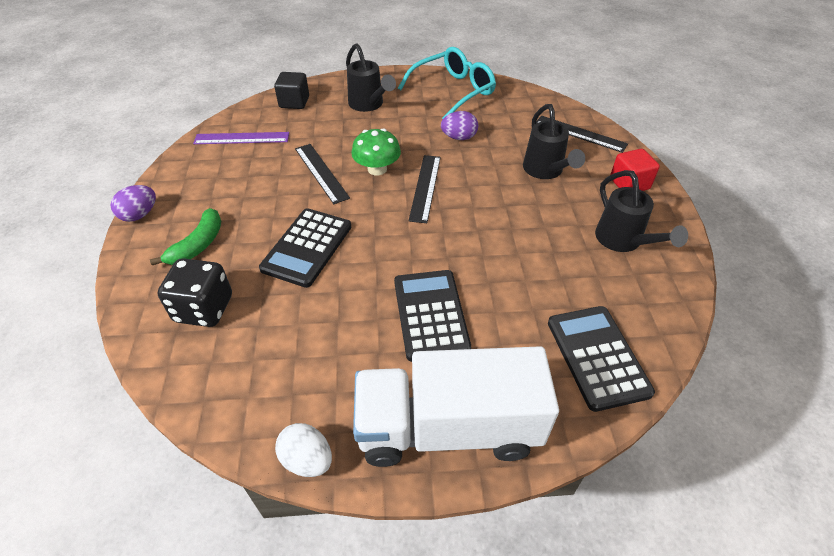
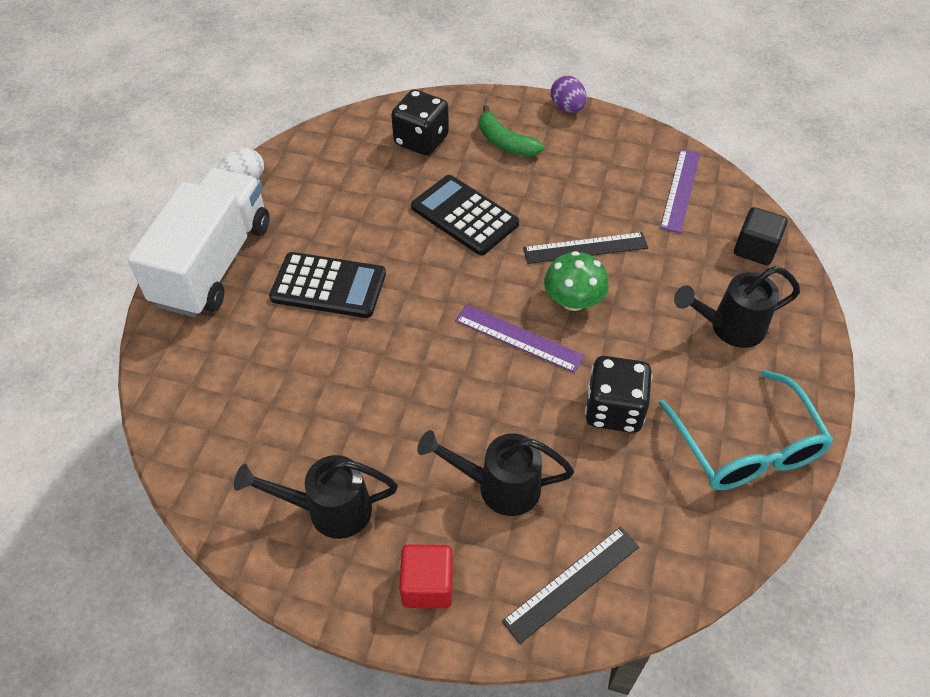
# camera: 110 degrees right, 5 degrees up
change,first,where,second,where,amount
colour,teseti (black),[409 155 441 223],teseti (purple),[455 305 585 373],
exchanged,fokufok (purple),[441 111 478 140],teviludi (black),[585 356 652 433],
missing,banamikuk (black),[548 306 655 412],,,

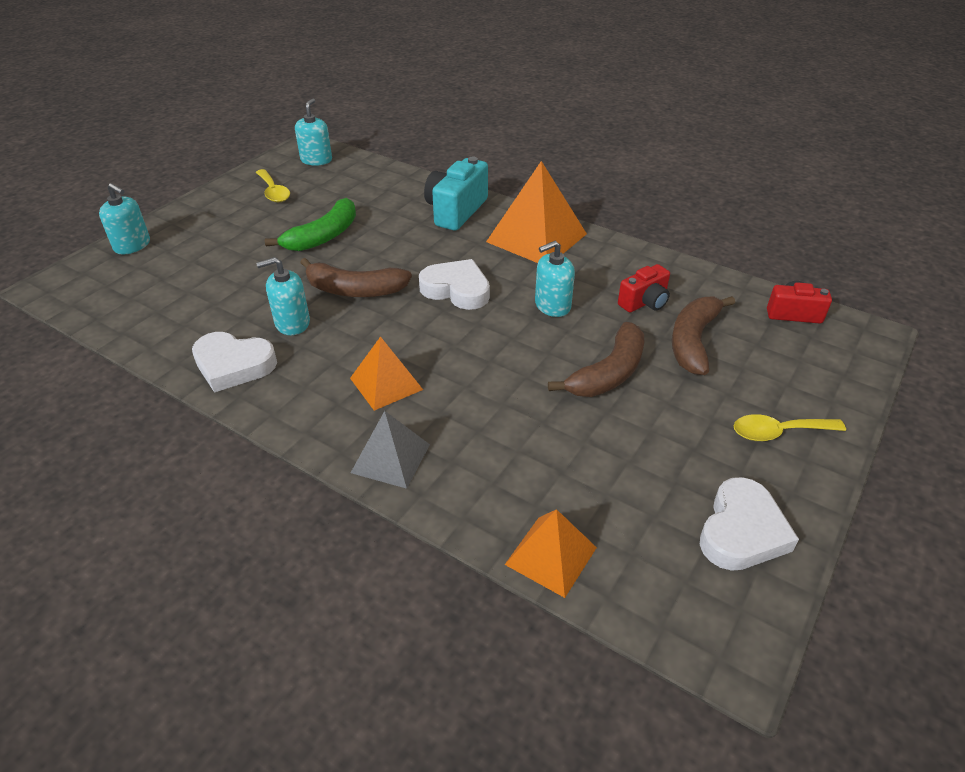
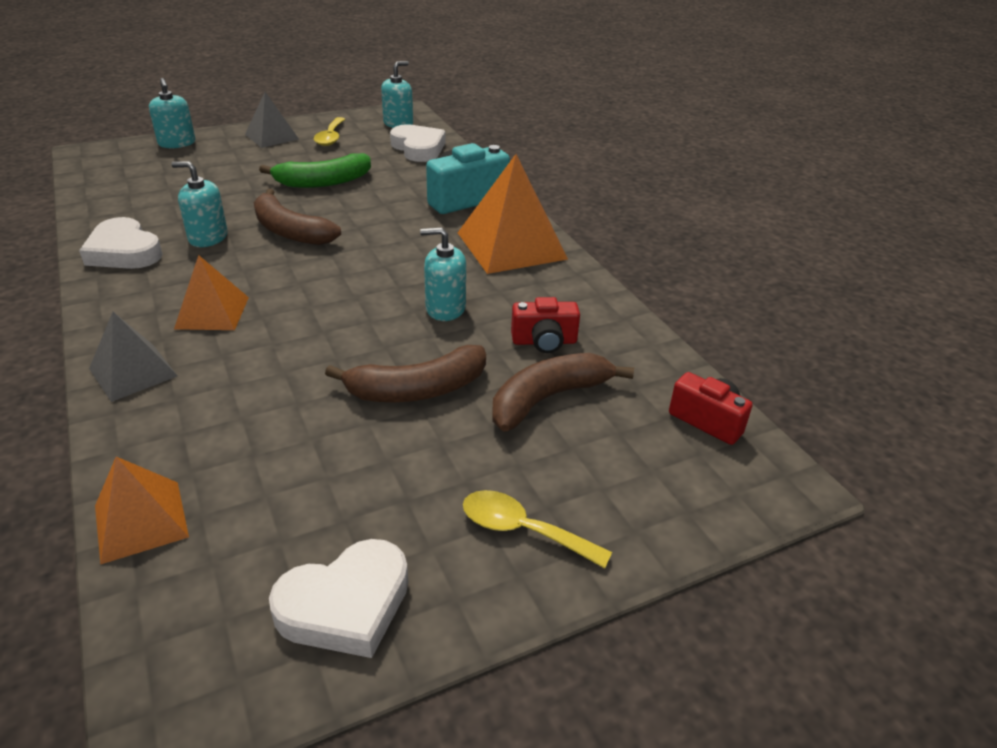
# camera: 30 degrees right, 5 degrees down
change,first,where,second,where,amount
relocated,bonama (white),[419 259 490 310],,[390 124 446 162],
appeared,,,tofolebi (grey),[245 92 299 148],

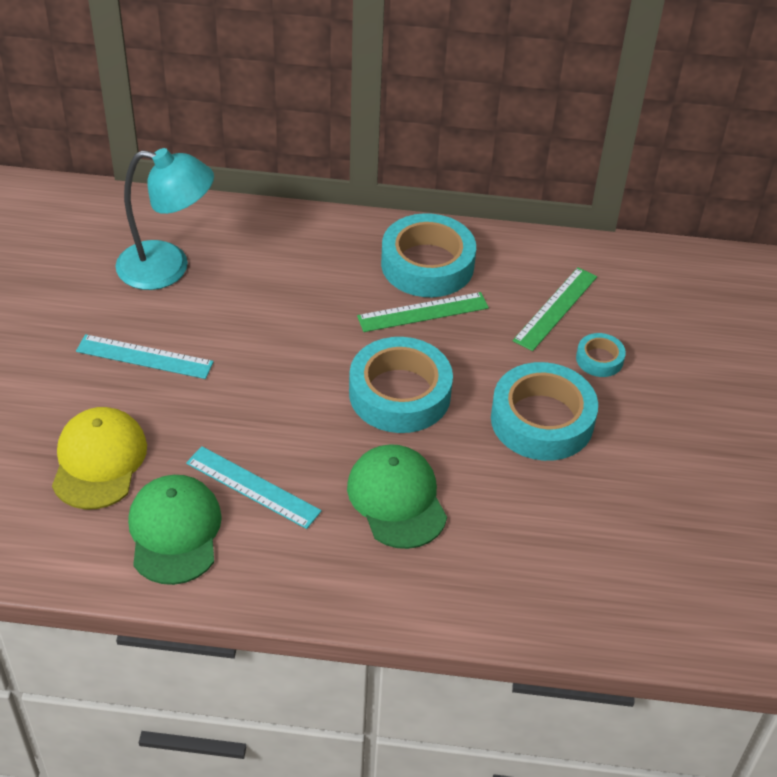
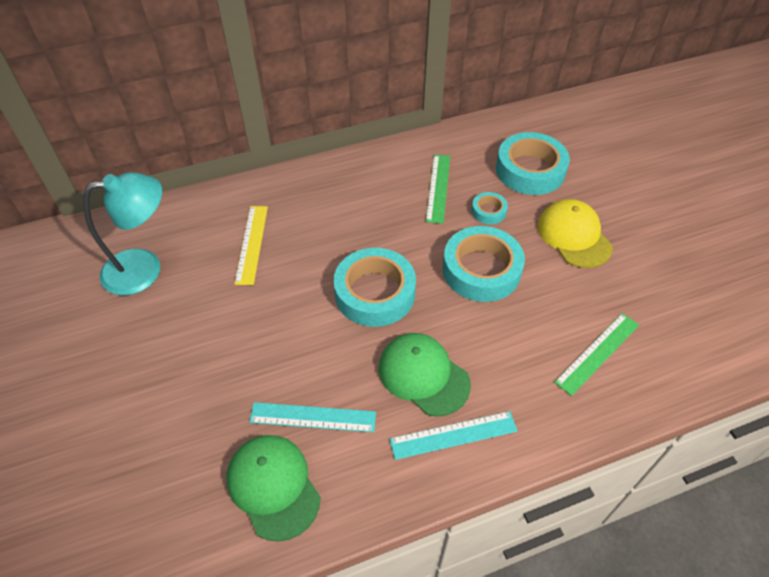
# camera: 25 degrees left, 5 degrees up
change,first,where,second,where,amount
relocated,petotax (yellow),[52 407 147 509],,[538 199 613 268],
relocated,teseti (turquoise),[76 334 214 379],,[390 411 518 460],
relocated,teseti (green),[357 292 489 332],,[554 313 639 396],
relocated,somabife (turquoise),[381 213 476 297],,[496 132 570 195],
appeared,,,teseti (yellow),[235 206 268 285],

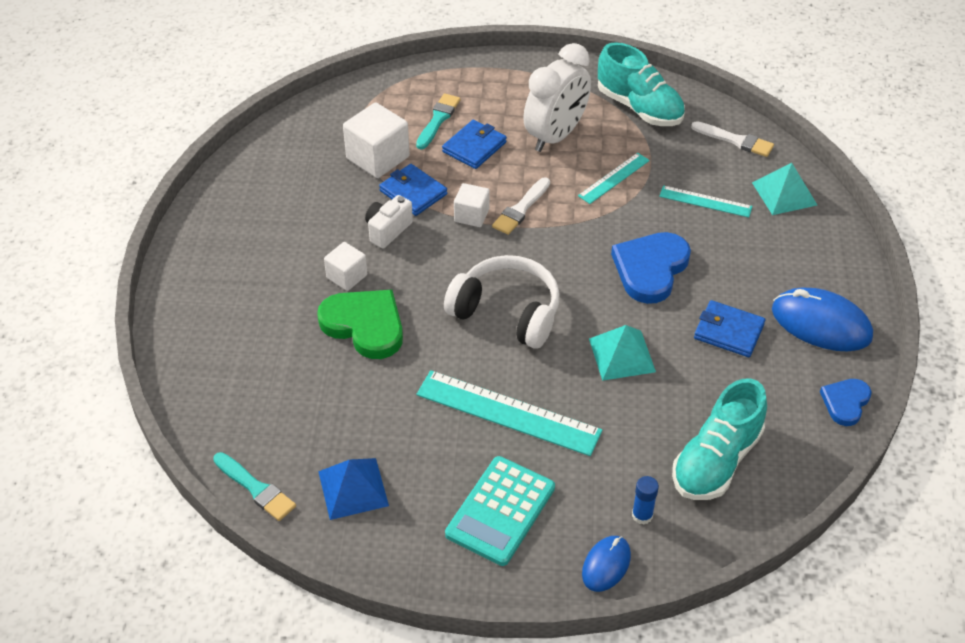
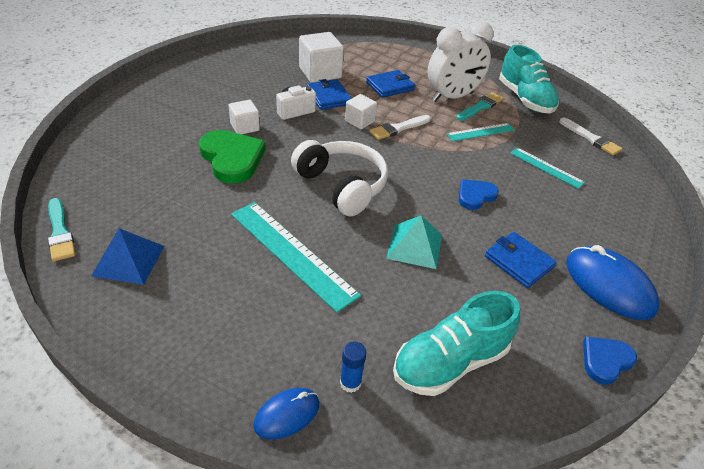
# camera: 20 degrees right, 5 degrees down
change,first,where,second,where,amount
relocated,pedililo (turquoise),[416 93 460 149],,[456 92 503 121],
missing,banamikuk (turquoise),[445 456 555 566],,,
size,bonama (blue),[611 232 691 304],,[459 180 499 210],x0.58
missing,tofolebi (turquoise),[752 163 817 215],,,

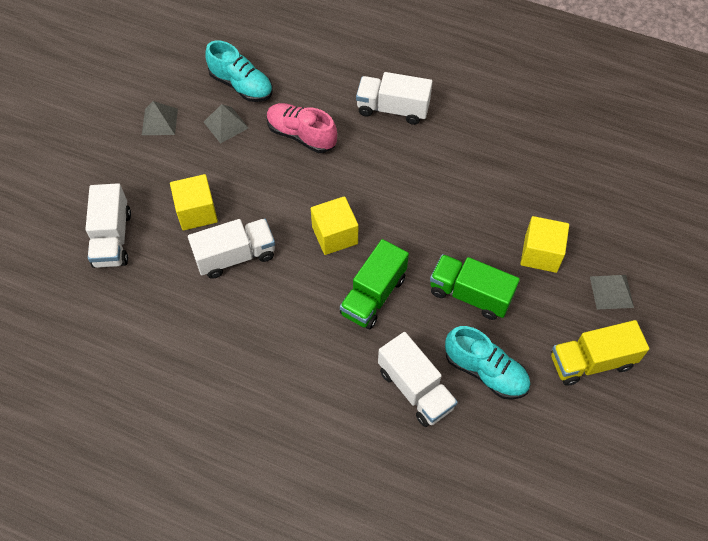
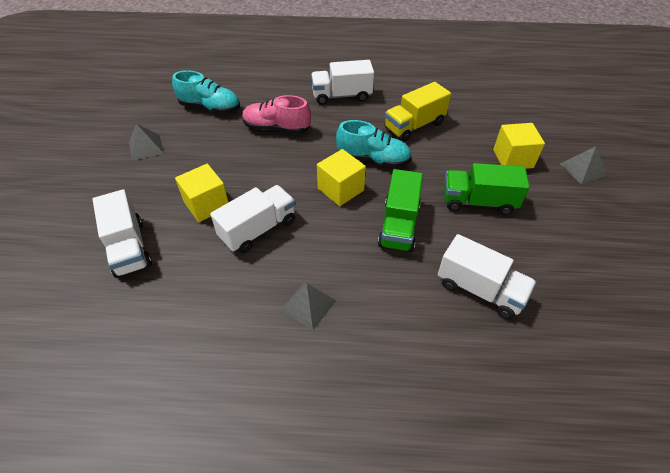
# camera: 20 degrees left, 10 degrees down
change,first,where,second,where,amount
relocated,tofolebi (grey),[204 104 249 144],,[280 282 336 330],
relocated,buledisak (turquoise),[445 326 530 400],,[336 120 412 168],
relocated,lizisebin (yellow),[551 320 649 386],,[385 82 451 142],

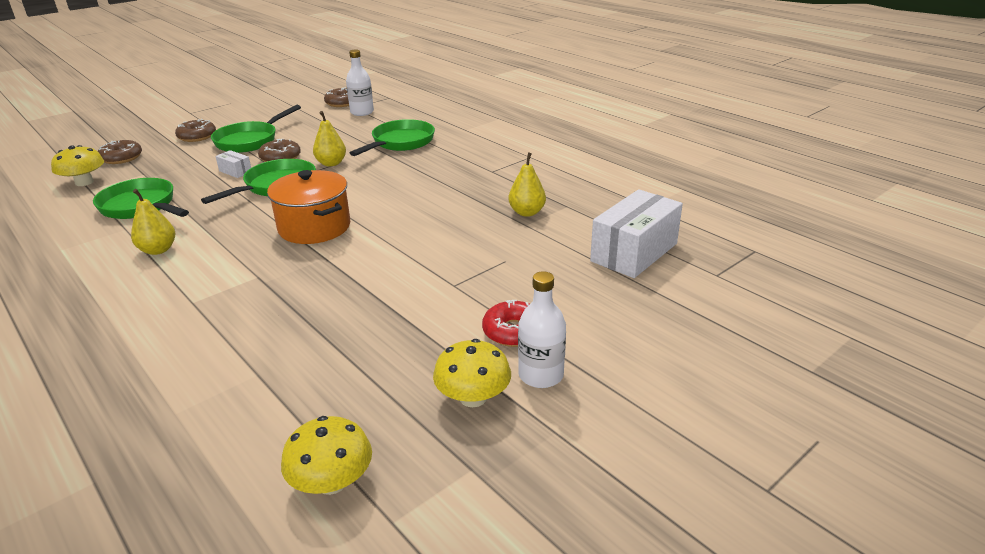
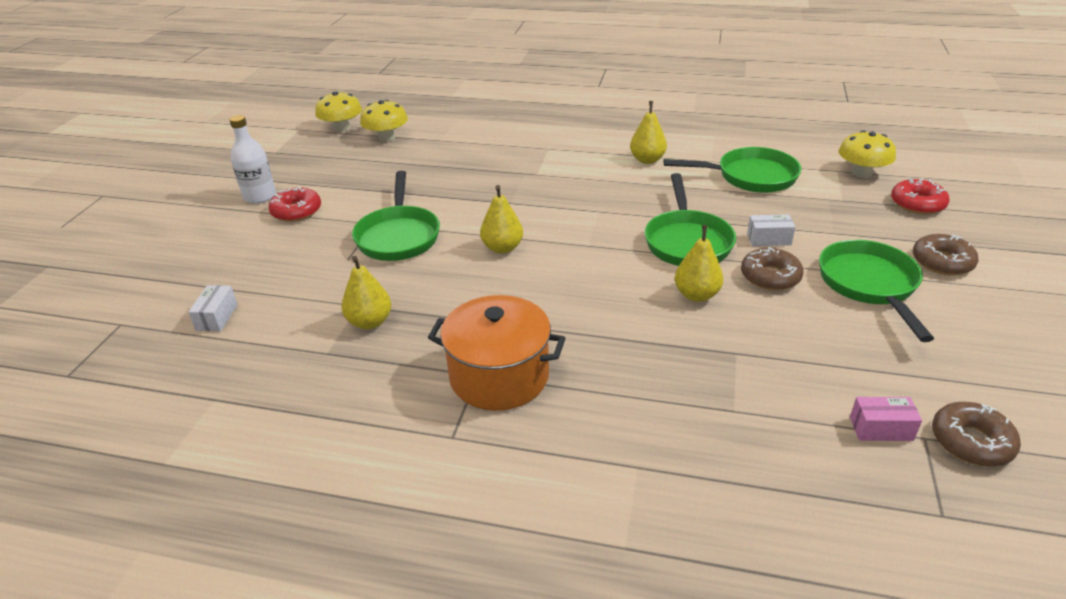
# camera: 145 degrees right, 5 degrees up
change,first,where,second,where,amount
colour,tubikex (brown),[98 140 142 164],tubikex (red),[891 178 949 215],
relocated,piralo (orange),[267 170 350 244],,[428 295 566 411],
exchanged,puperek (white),[346 50 374 116],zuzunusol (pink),[850 397 922 441],
relocated,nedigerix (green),[350 119 435 156],,[352 171 440 261],
relocated,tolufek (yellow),[433 339 511 407],,[360 100 408 141],
size,zuzunusol (white),[590 189 683 278],,[188 285 238 331],x0.45
appeared,,,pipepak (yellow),[480 185 523 254],

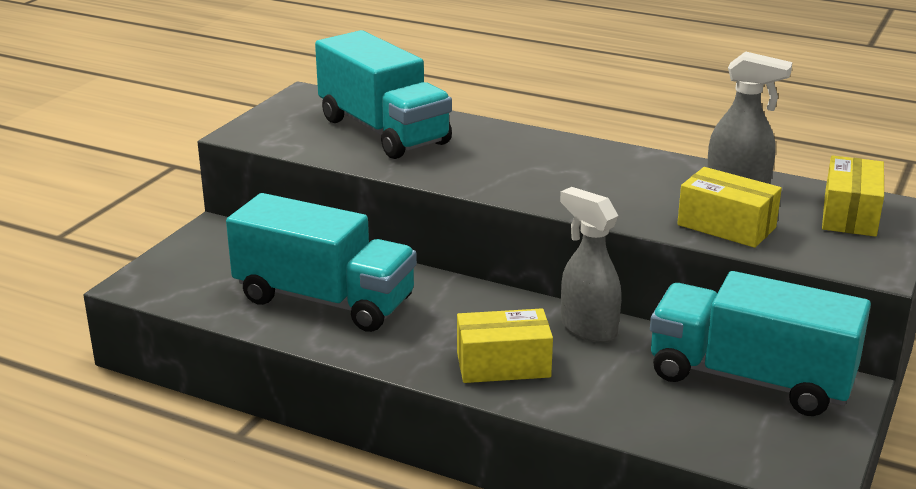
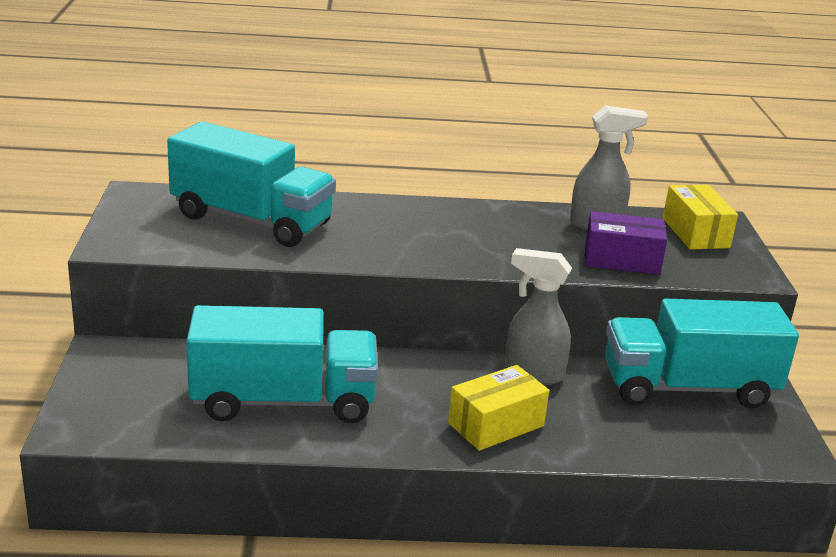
# camera: 30 degrees left, 0 degrees up
change,first,where,second,where,amount
colour,zuzunusol (yellow),[677 167 782 248],zuzunusol (purple),[585 211 667 275],

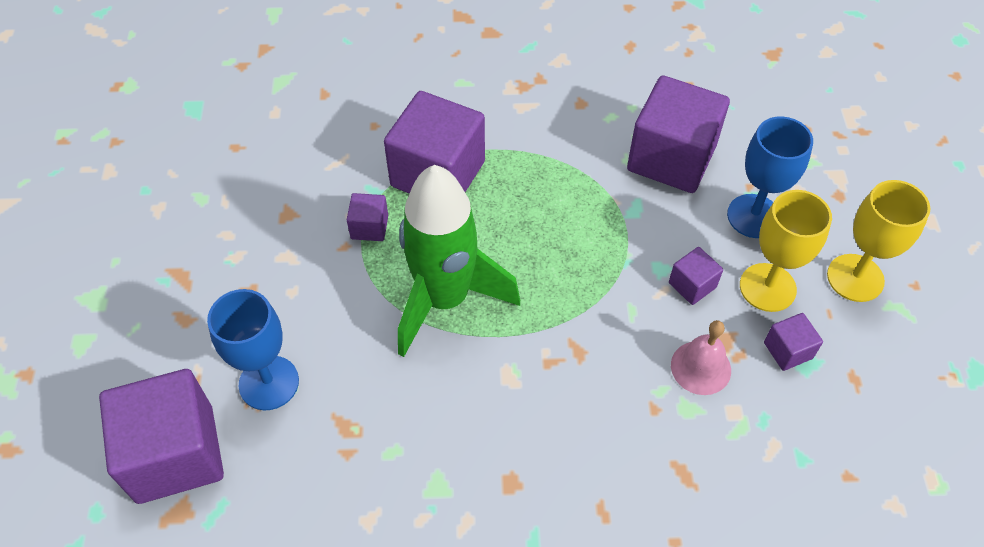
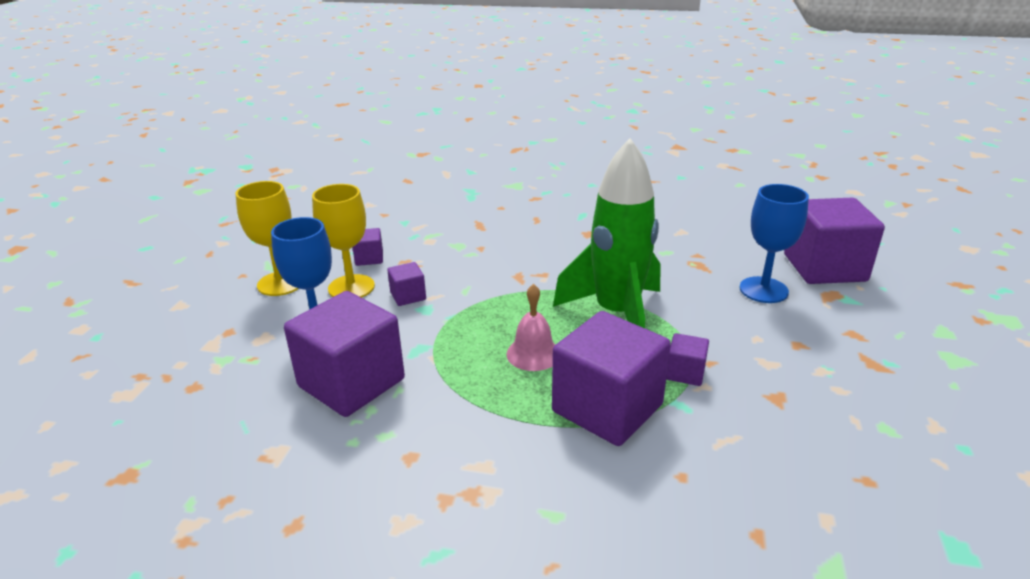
# camera: 165 degrees left, 25 degrees down
change,first,where,second,where,amount
relocated,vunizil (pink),[671 320 731 395],,[507 284 555 371],

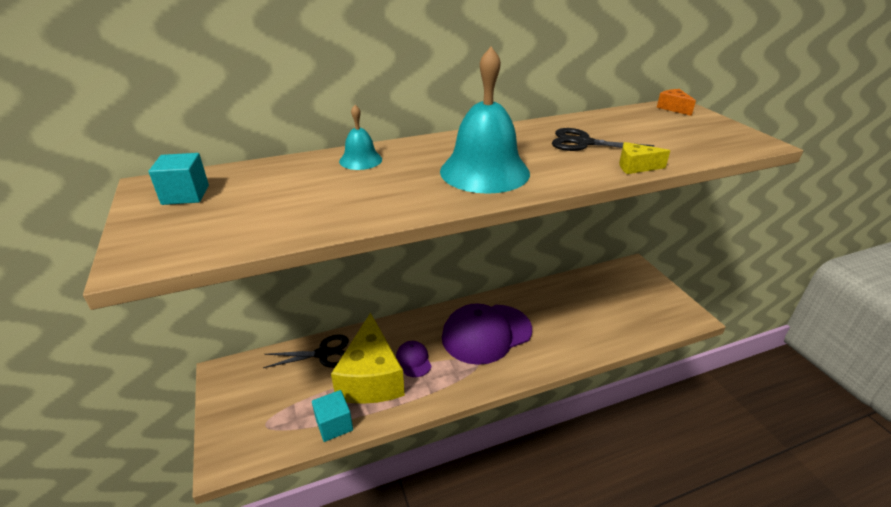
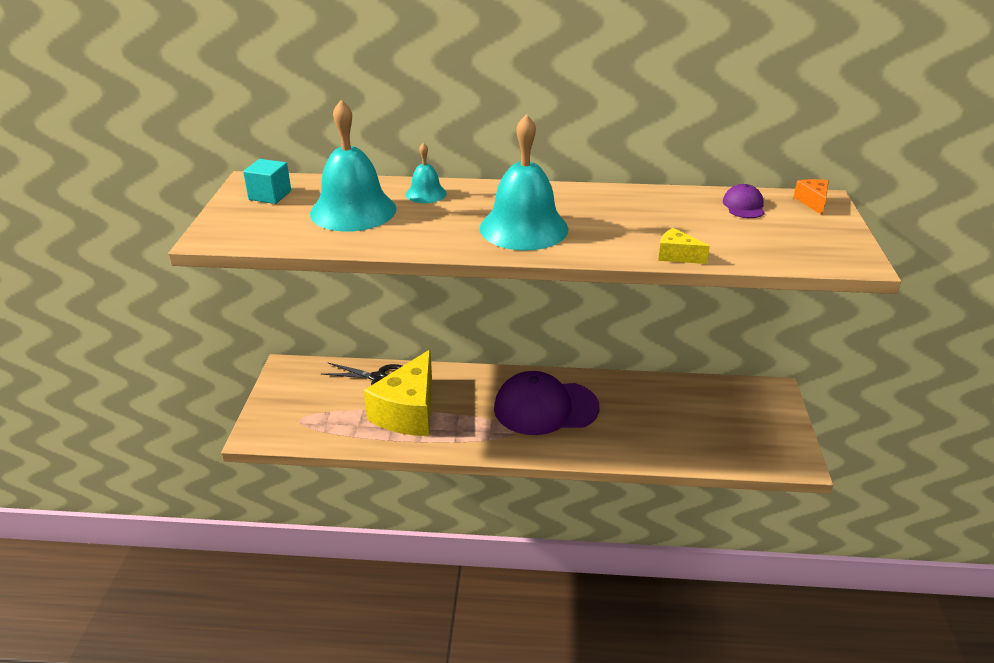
# camera: 25 degrees right, 0 degrees up
change,first,where,second,where,amount
missing,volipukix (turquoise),[312 390 353 442],,,
relocated,petotax (purple),[396 341 431 377],,[723 184 764 218],
missing,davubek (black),[552 128 655 151],,,
appeared,,,vunizil (turquoise),[310 100 397 232],

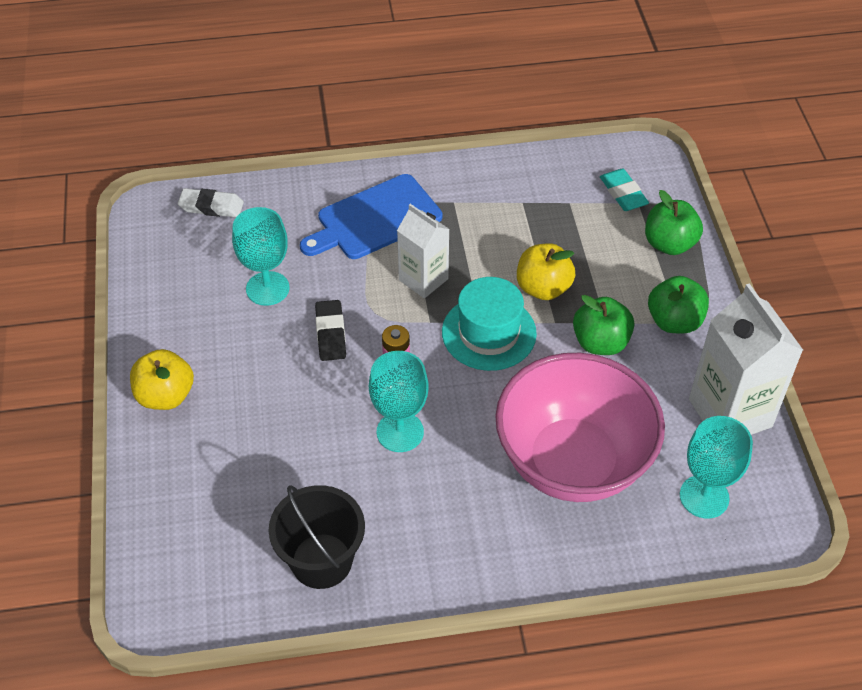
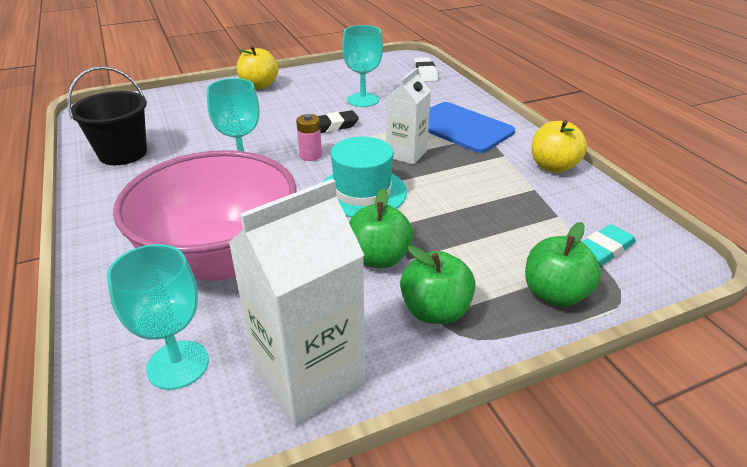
# camera: 75 degrees right, 15 degrees down
change,first,where,second,where,amount
relocated,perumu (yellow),[517 243 575 300],,[532 120 587 173],

